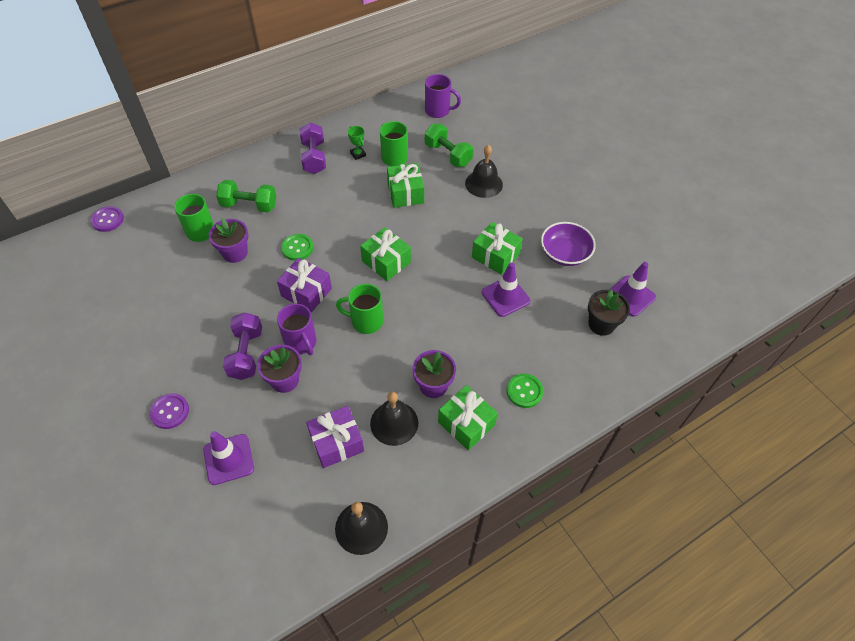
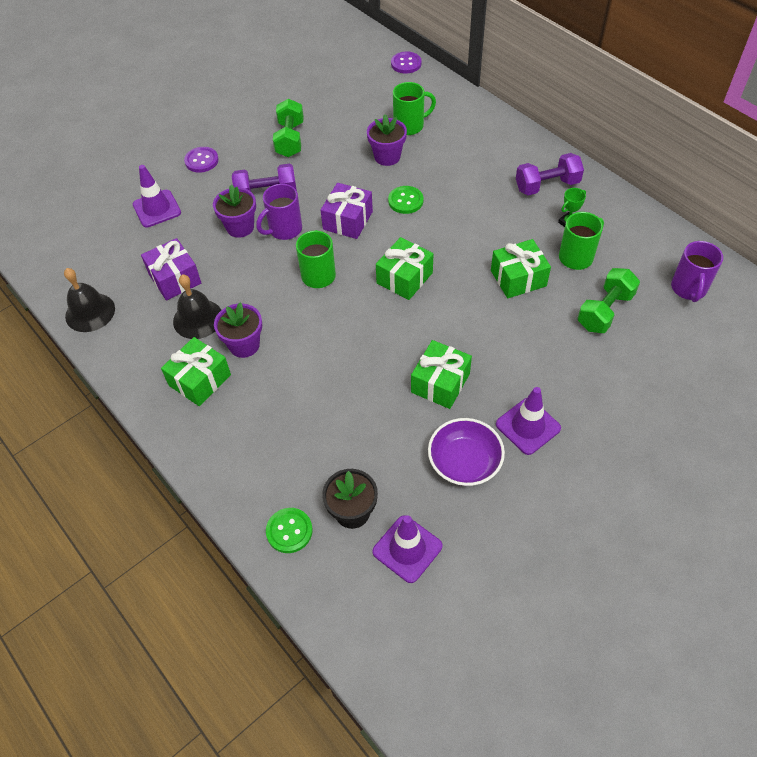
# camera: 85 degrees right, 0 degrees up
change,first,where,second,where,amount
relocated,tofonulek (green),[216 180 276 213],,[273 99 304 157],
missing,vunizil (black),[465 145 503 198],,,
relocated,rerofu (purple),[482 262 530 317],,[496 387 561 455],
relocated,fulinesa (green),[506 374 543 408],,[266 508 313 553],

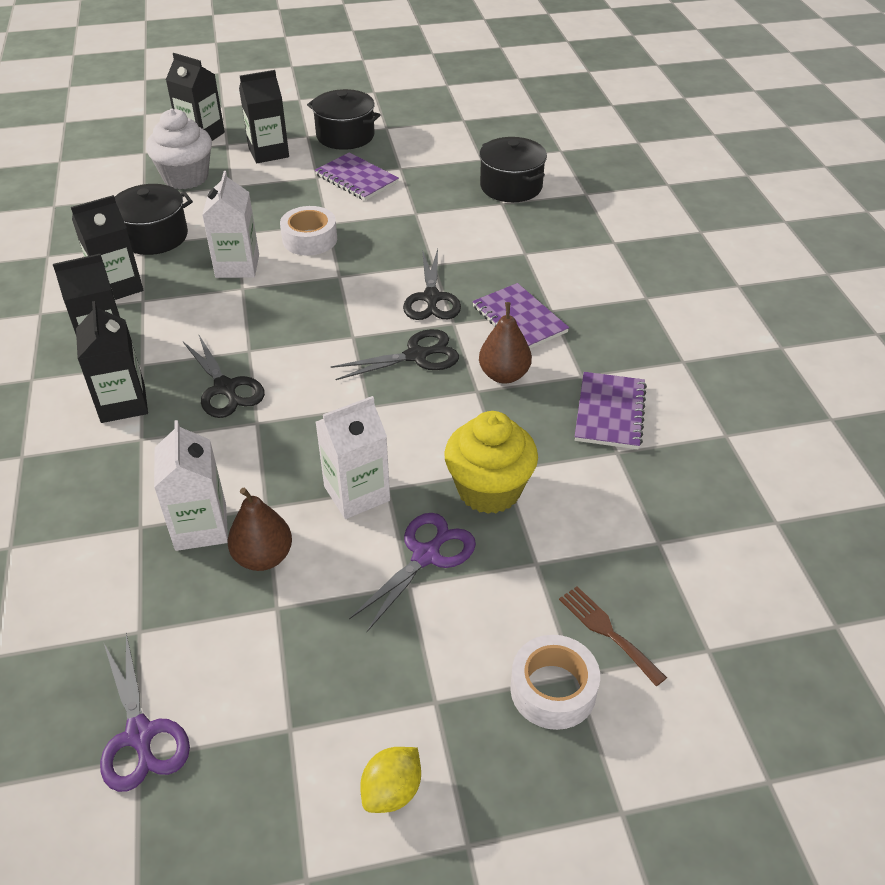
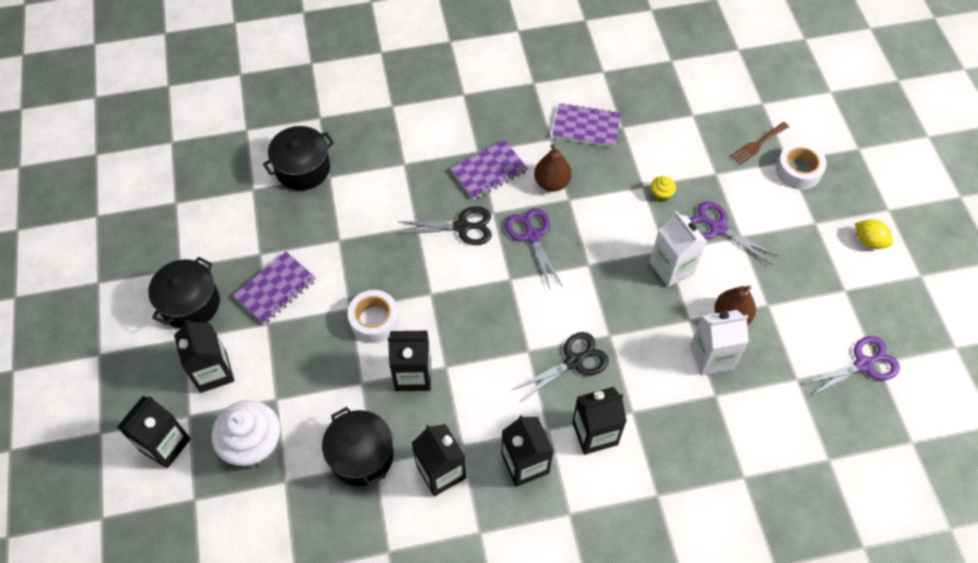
# camera: 90 degrees left, 15 degrees up
change,first,where,second,where,amount
colour,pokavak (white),[202 171 259 278],pokavak (black),[388 330 431 391],
colour,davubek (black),[331 329 459 380],davubek (purple),[505 208 563 289],
size,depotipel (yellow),[444 411 538 514],,[651 176 676 202],x0.44

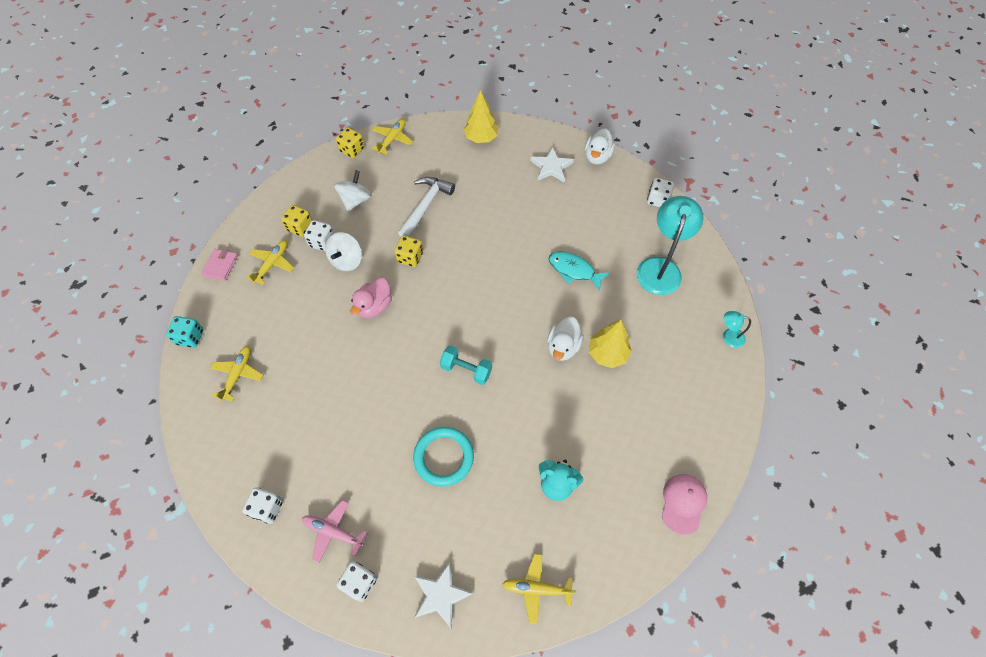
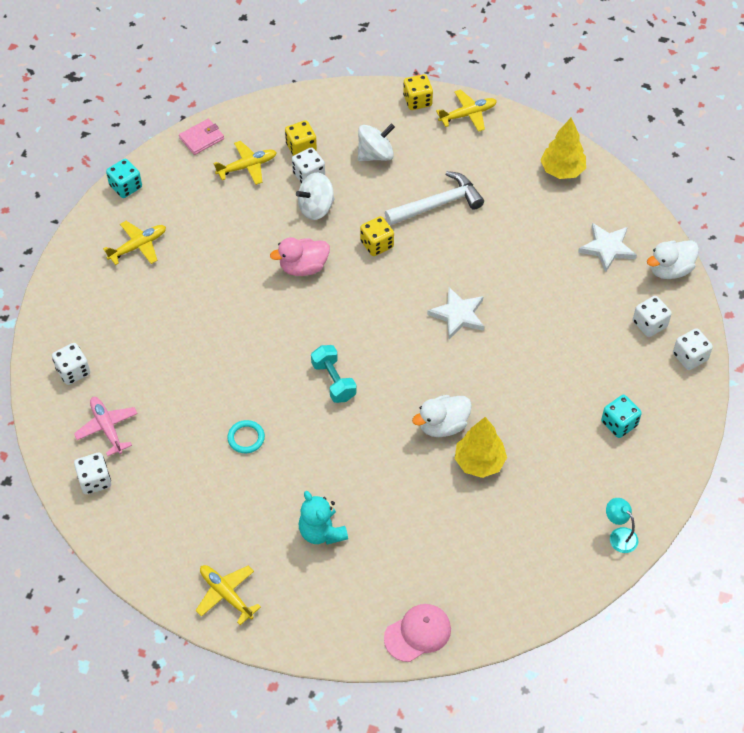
# camera: 40 degrees right, 5 degrees down
change,first,where,second,where,amount
size,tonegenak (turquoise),[413 427 474 486],,[227 420 265 453],x0.55
relocated,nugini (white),[414 562 473 629],,[427 287 484 339],
missing,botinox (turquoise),[549 251 610 292],,,
exchanged,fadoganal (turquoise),[636 196 704 295],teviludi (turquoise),[601 395 642 438],
appeared,,,teviludi (white),[633 296 672 337],

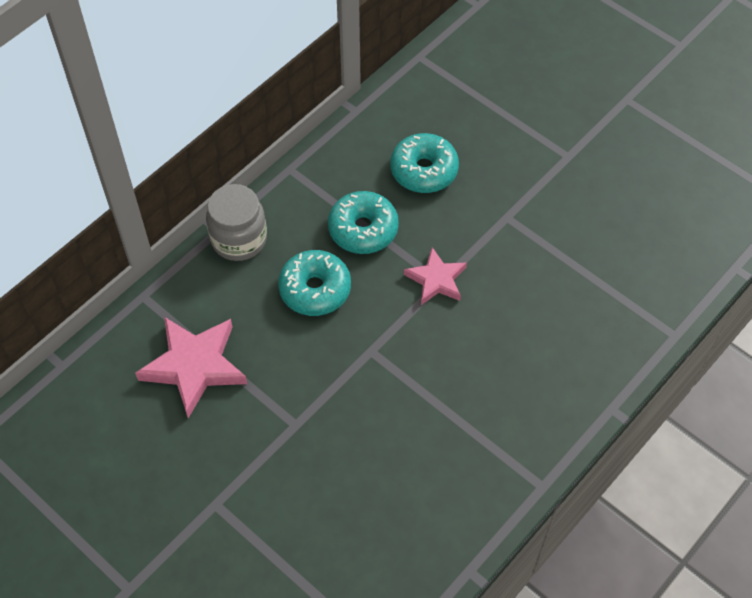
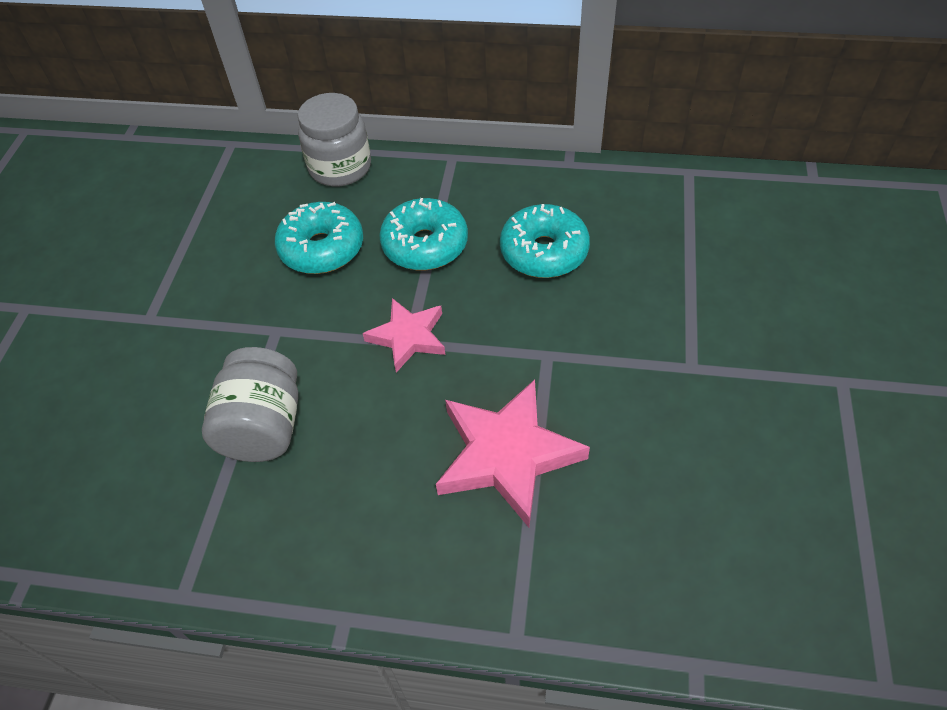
# camera: 60 degrees right, 5 degrees down
change,first,where,second,where,amount
relocated,nugini (pink),[135 317 247 418],,[436 379 590 527],
appeared,,,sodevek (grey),[202 347 298 462],

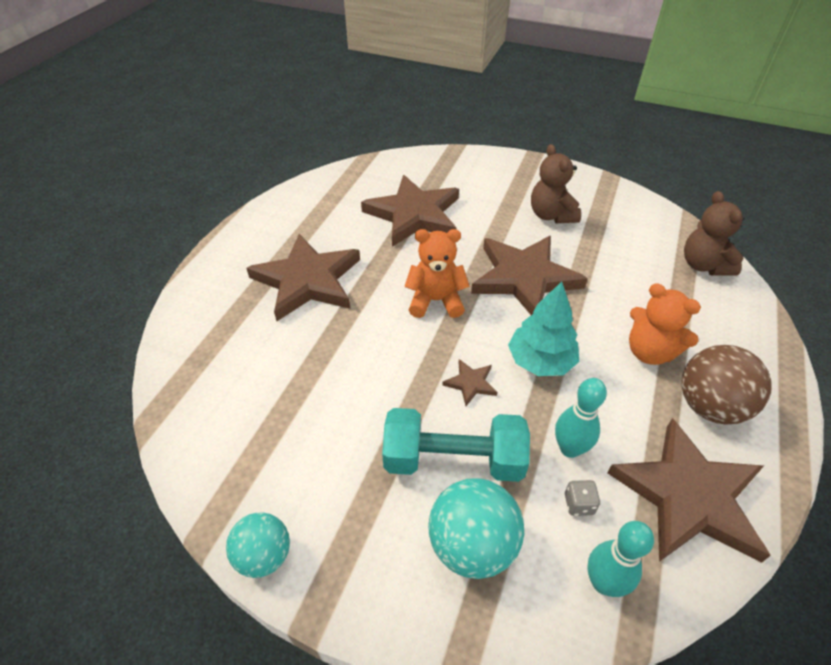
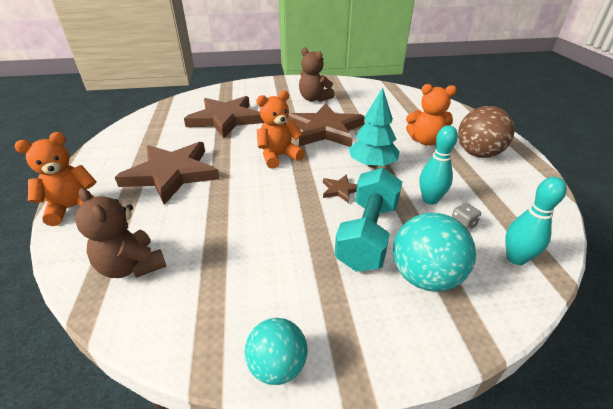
# camera: 30 degrees left, 10 degrees down
change,first,where,second,where,amount
spun,tofonulek (turquoise),[382 408 530 482],,[335 168 402 272],45 degrees counterclockwise
missing,nugini (brown),[608 418 771 563],,,
relocated,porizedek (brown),[684 191 745 276],,[75 188 166 278],
appeared,,,porizedek (orange),[15 132 97 226],

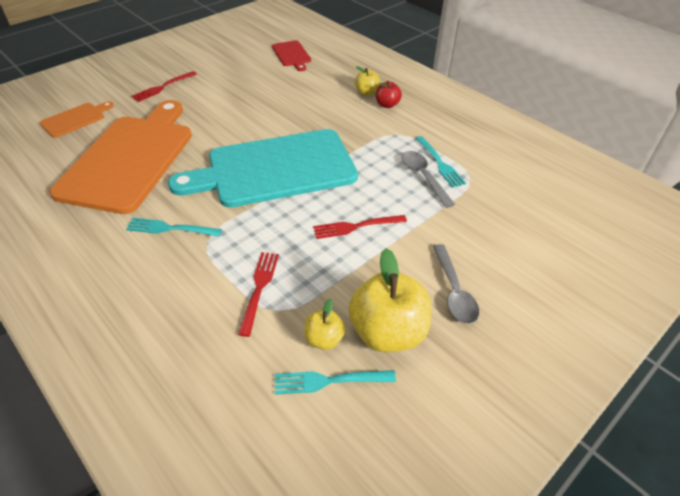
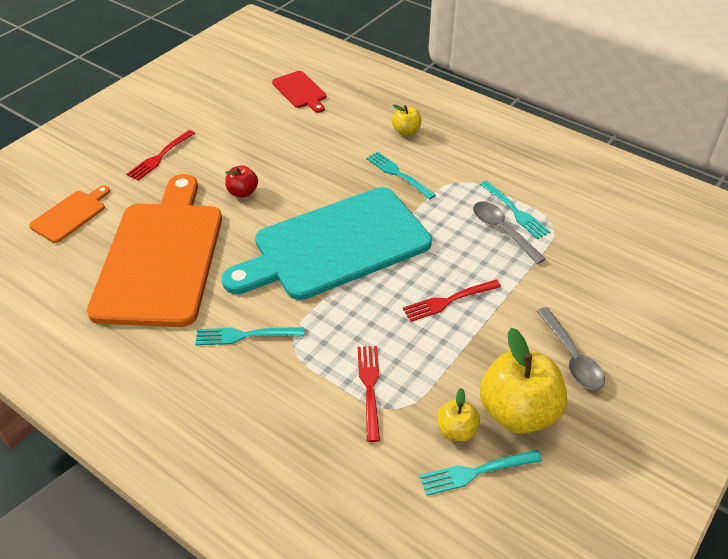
# camera: 10 degrees left, 0 degrees up
change,first,where,second,where,amount
relocated,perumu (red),[376 81 402 108],,[225 165 258 197],
appeared,,,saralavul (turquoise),[366 152 436 200],

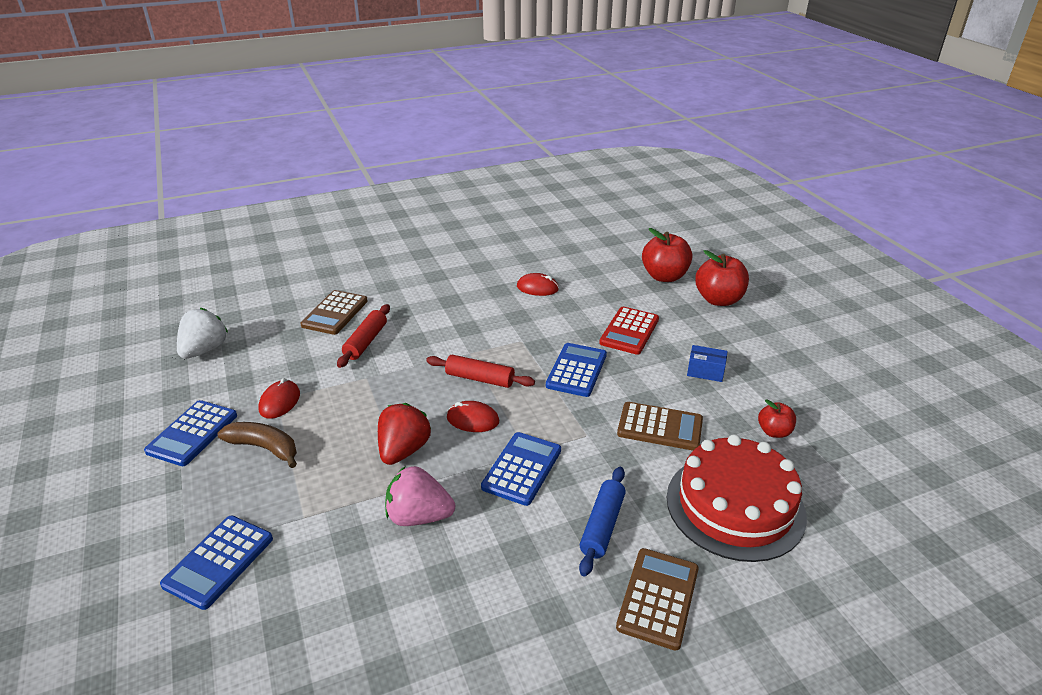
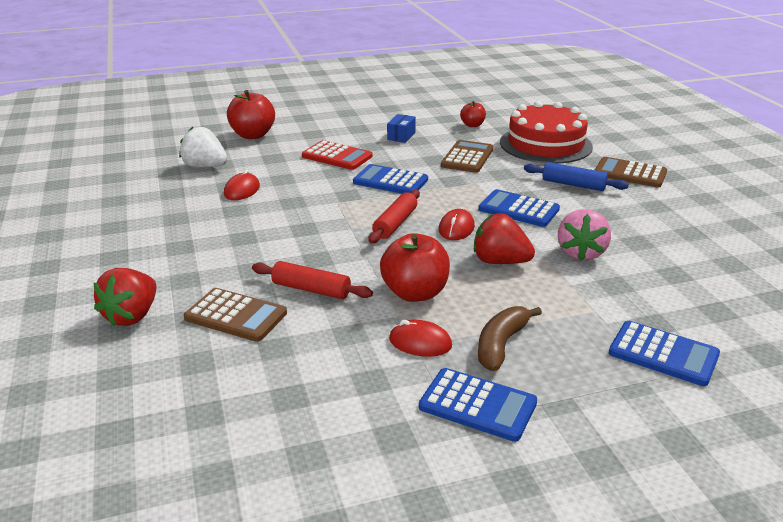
# camera: 85 degrees left, 5 degrees down
change,first,where,second,where,amount
relocated,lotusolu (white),[177 308 228 359],,[179 127 227 168],
relocated,perumu (red),[695 250 749 306],,[380 233 450 302],
appeared,,,lotusolu (red),[93 268 156 326],

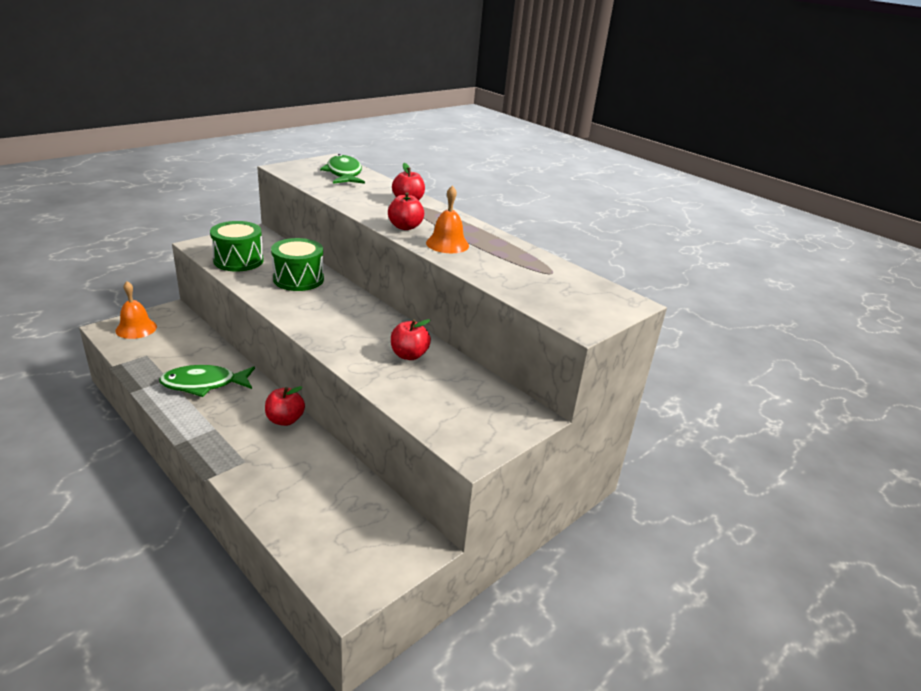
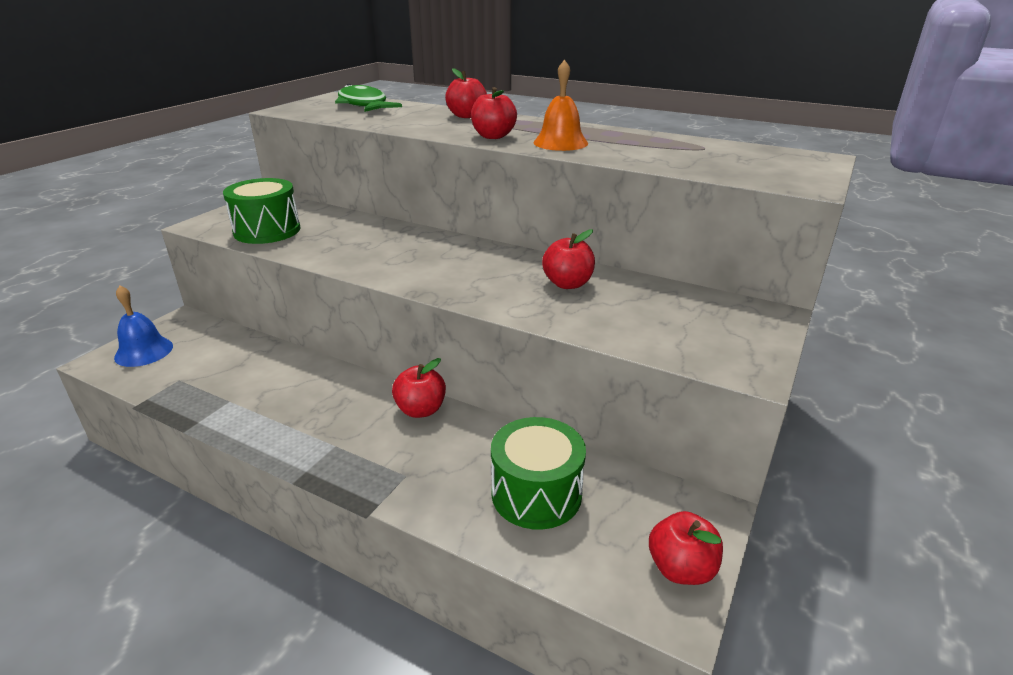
# camera: 15 degrees left, 0 degrees up
change,first,where,second,where,amount
colour,vunizil (orange),[115 281 157 339],vunizil (blue),[114 286 173 367],
missing,botinox (green),[159 365 255 397],,,
relocated,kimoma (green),[271 238 324 291],,[491 417 586 530],
appeared,,,perumu (red),[649 511 723 585],

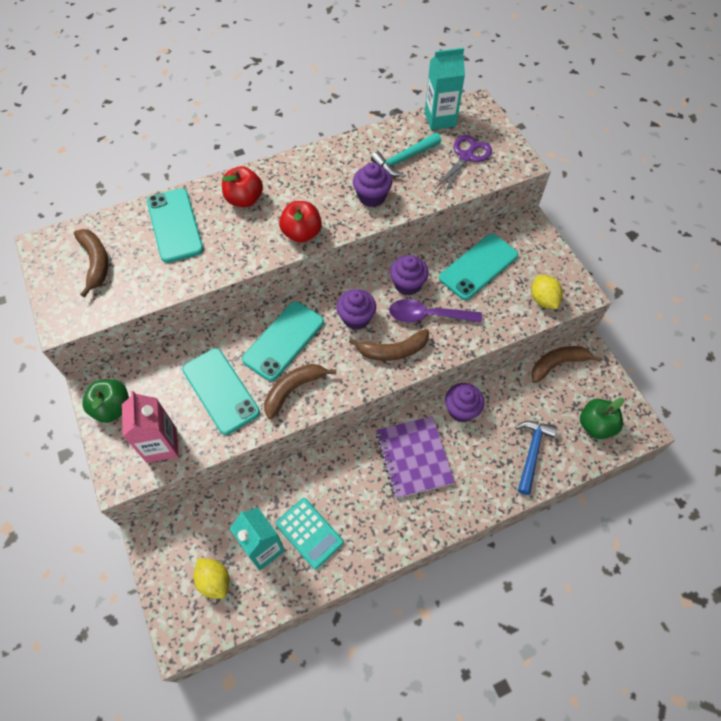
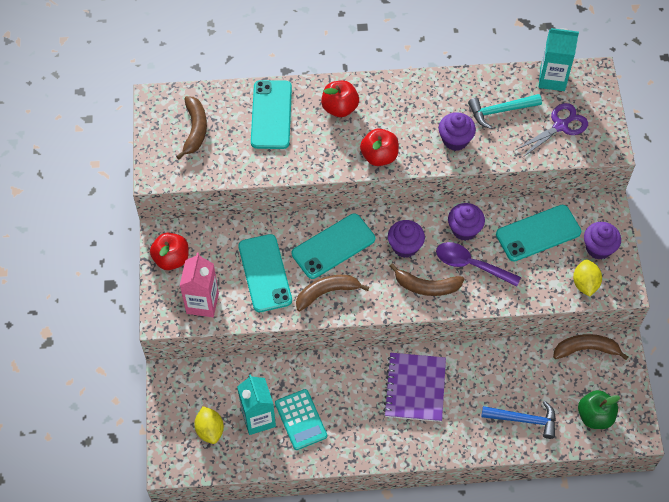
# camera: 20 degrees right, 0 degrees up
change,first,where,second,where,amount
colour,perumu (green),[82 379 129 423],perumu (red),[150 232 189 270],
relocated,depotipel (purple),[445 383 484 422],,[584 222 621 260],
spun,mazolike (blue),[515 421 557 495],,[481 401 556 439],60 degrees clockwise

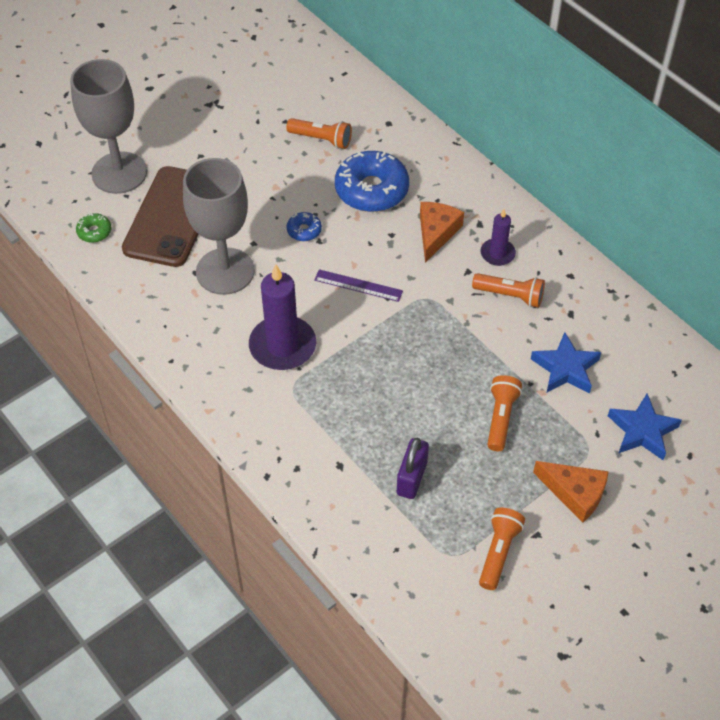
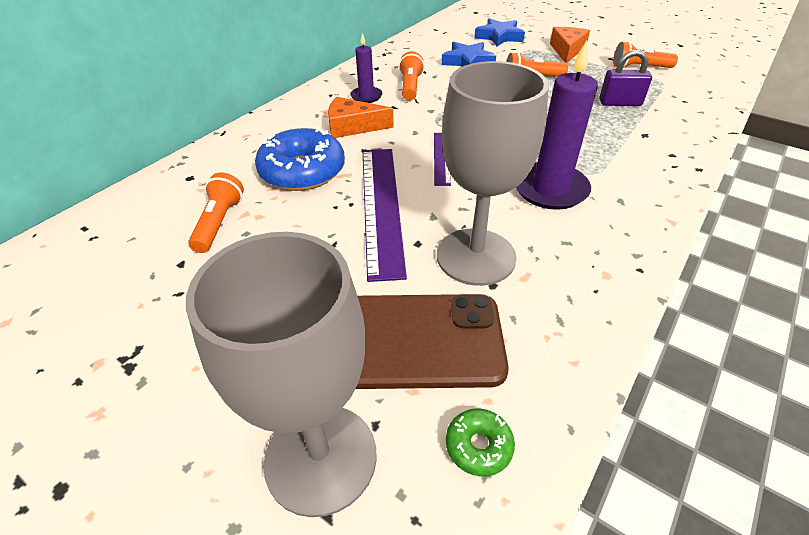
# camera: 105 degrees left, 10 degrees down
change,first,where,second,where,amount
exchanged,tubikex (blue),[287 212 322 241],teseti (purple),[363 149 407 282],

